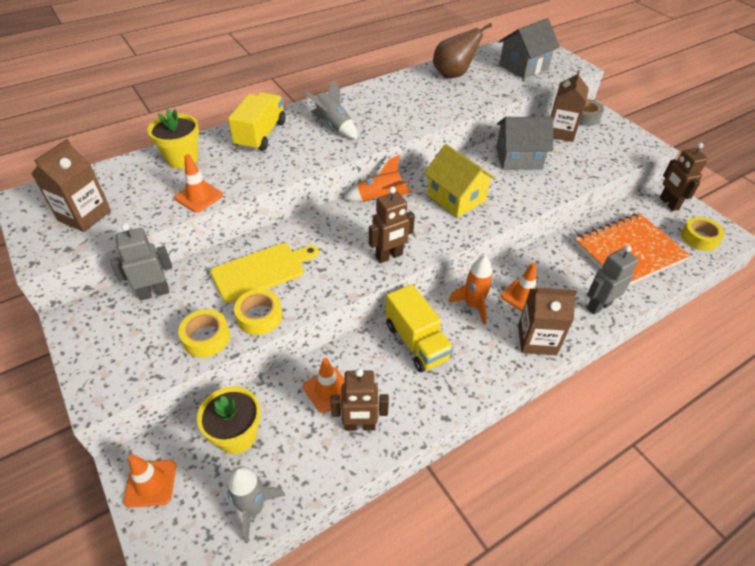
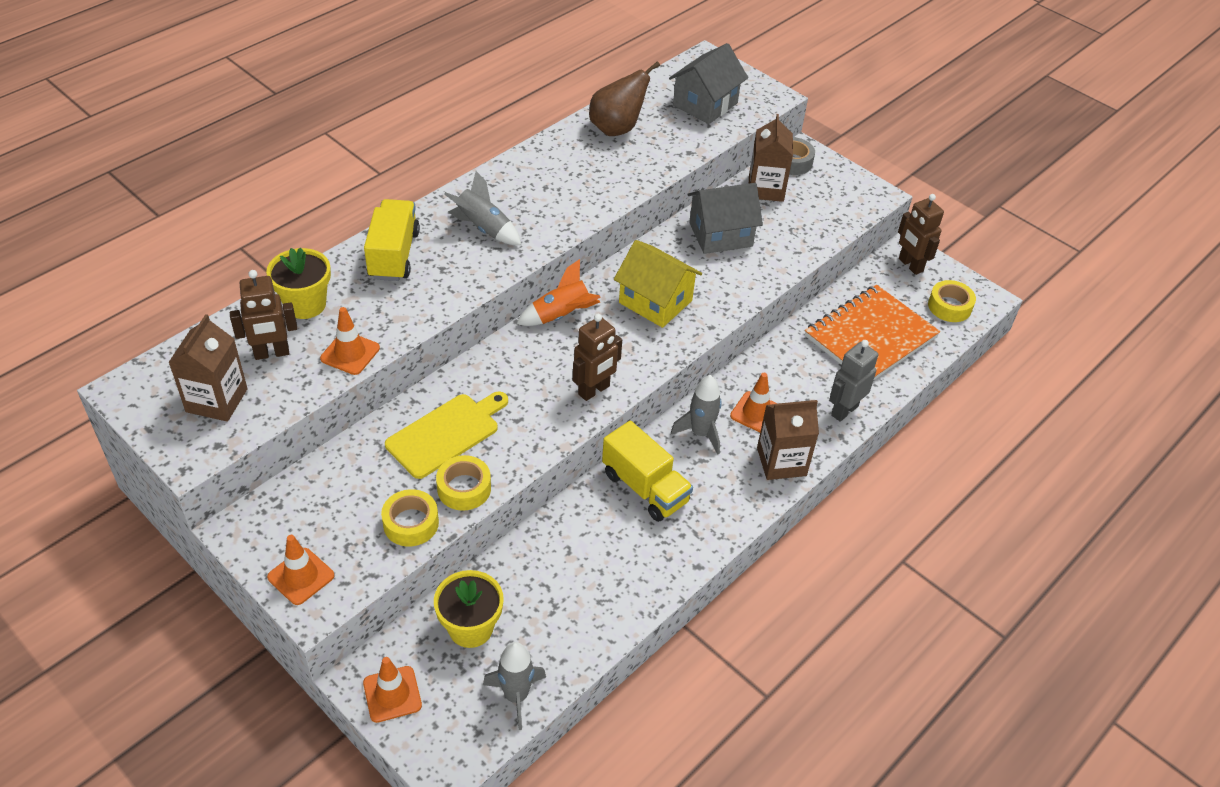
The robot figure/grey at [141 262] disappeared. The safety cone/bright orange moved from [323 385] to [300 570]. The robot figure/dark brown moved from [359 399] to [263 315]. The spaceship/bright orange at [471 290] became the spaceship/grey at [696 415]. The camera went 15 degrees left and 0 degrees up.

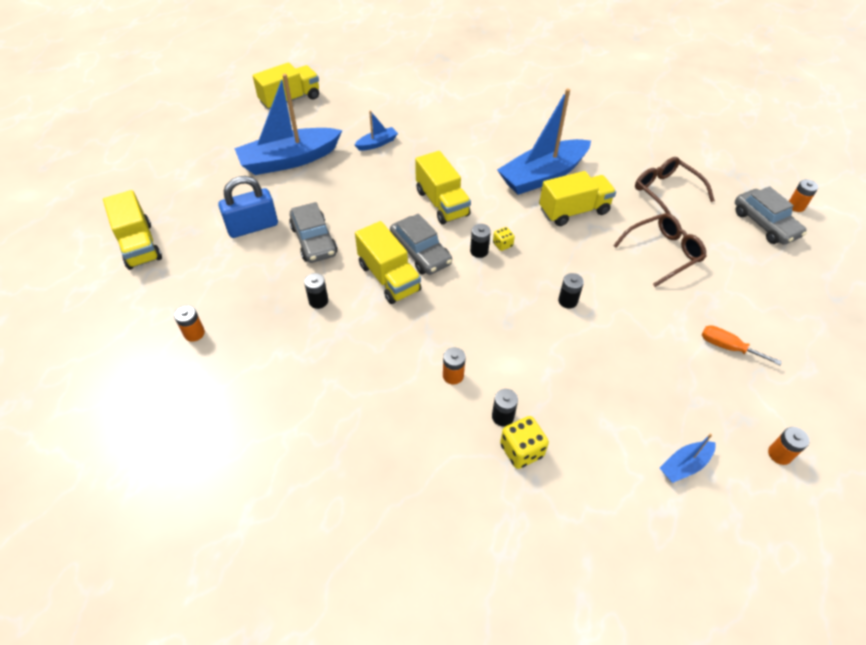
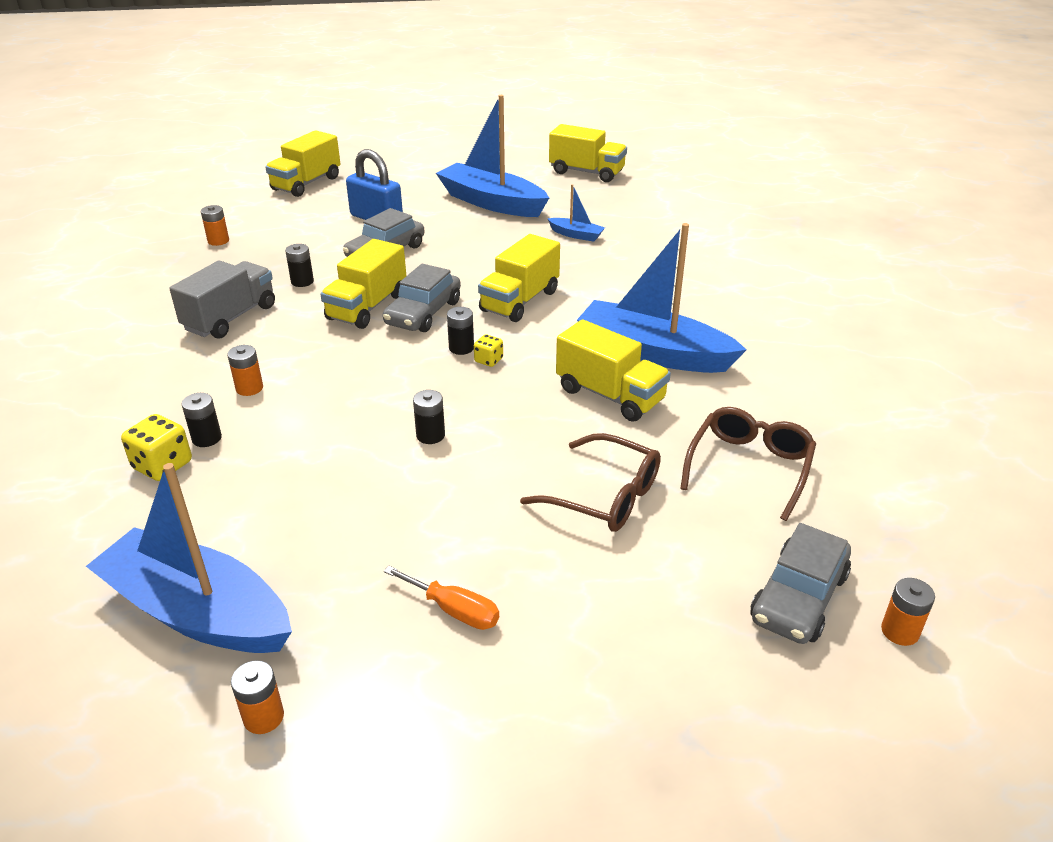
The sailboat/cobalt at [688 458] changed to 2.24 times the size. The flat screwdriver/bright orange at [742 345] turned 120 degrees clockwise. The truck/grey at [222 299] appeared. The camera went 60 degrees right and 15 degrees down.

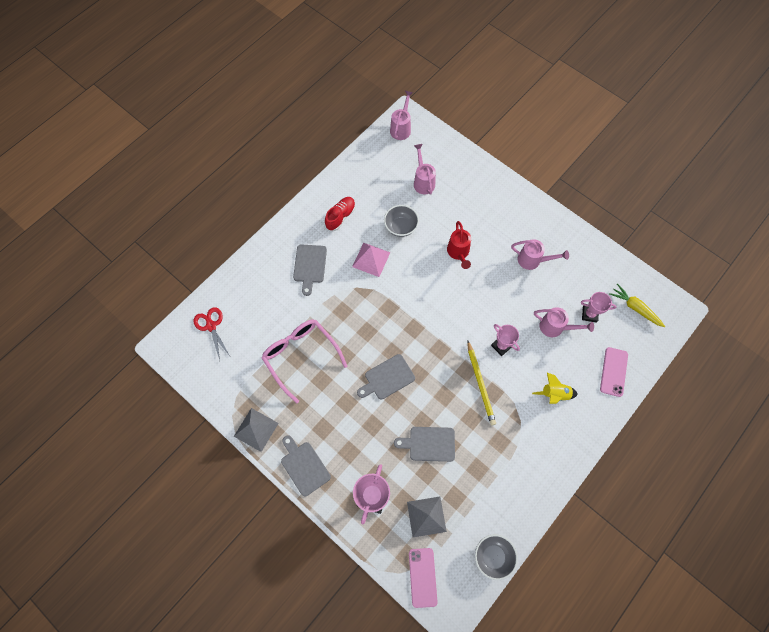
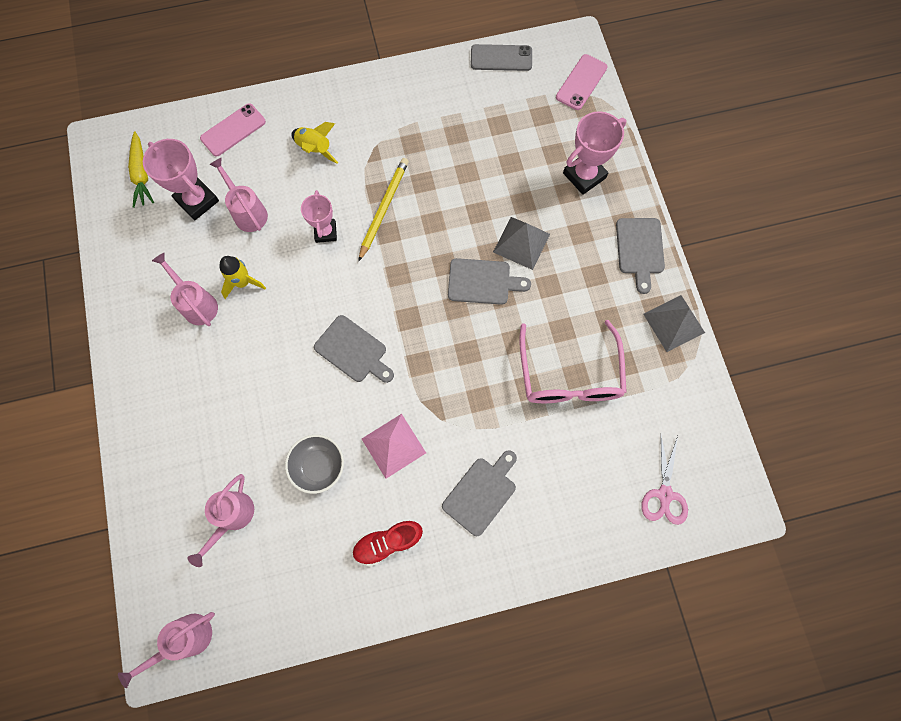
The shears/crimson at [212 333] became the shears/rosy at [664 480]. The cutting board/grey moved from [424 444] to [354 349]. The pyramid/grey moved from [427 517] to [521 243]. The sprinkling can/crimson at [459 245] disappeared. The deep dish/grey at [496 557] was replaced by the phone/grey at [501 57]. The trophy/rosy at [599 307] changed to 1.51 times the size. The spaceship/yellow at [242 277] appeared. The camera went 145 degrees left and 5 degrees up.

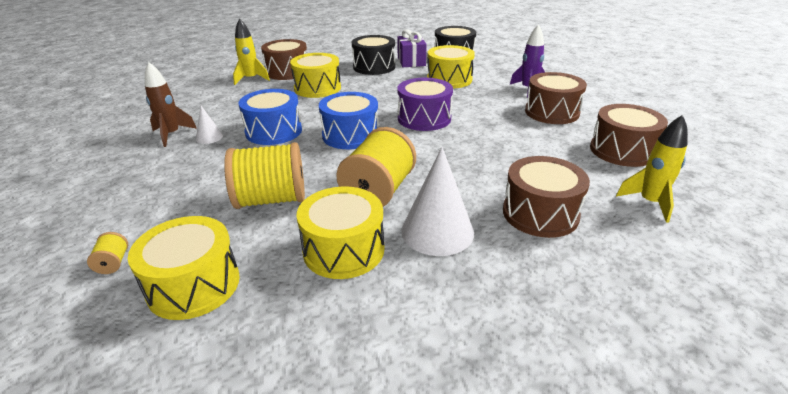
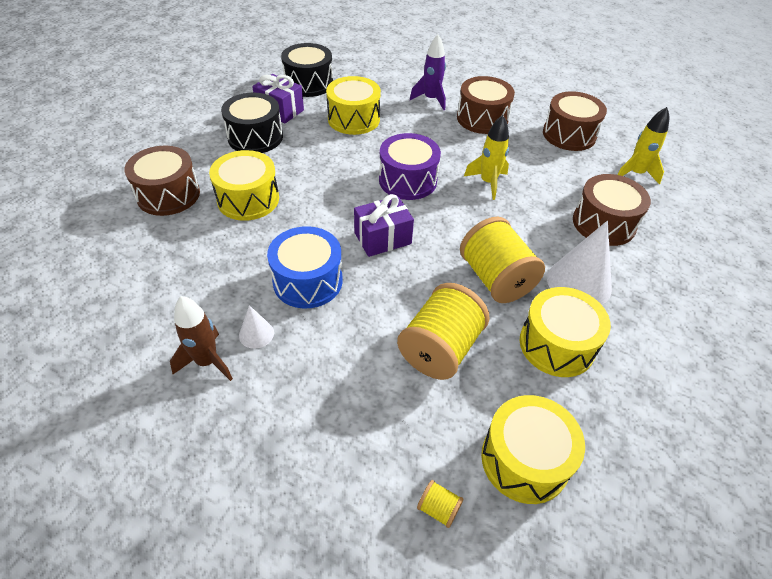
The spaceship/yellow moved from [251 51] to [486 157]. The toy drum/cobalt at [349 120] was replaced by the present/violet at [384 225]. The camera went 50 degrees left and 15 degrees up.

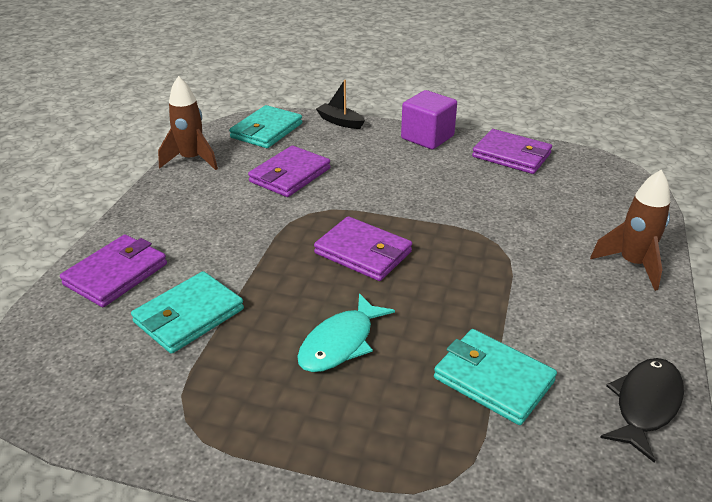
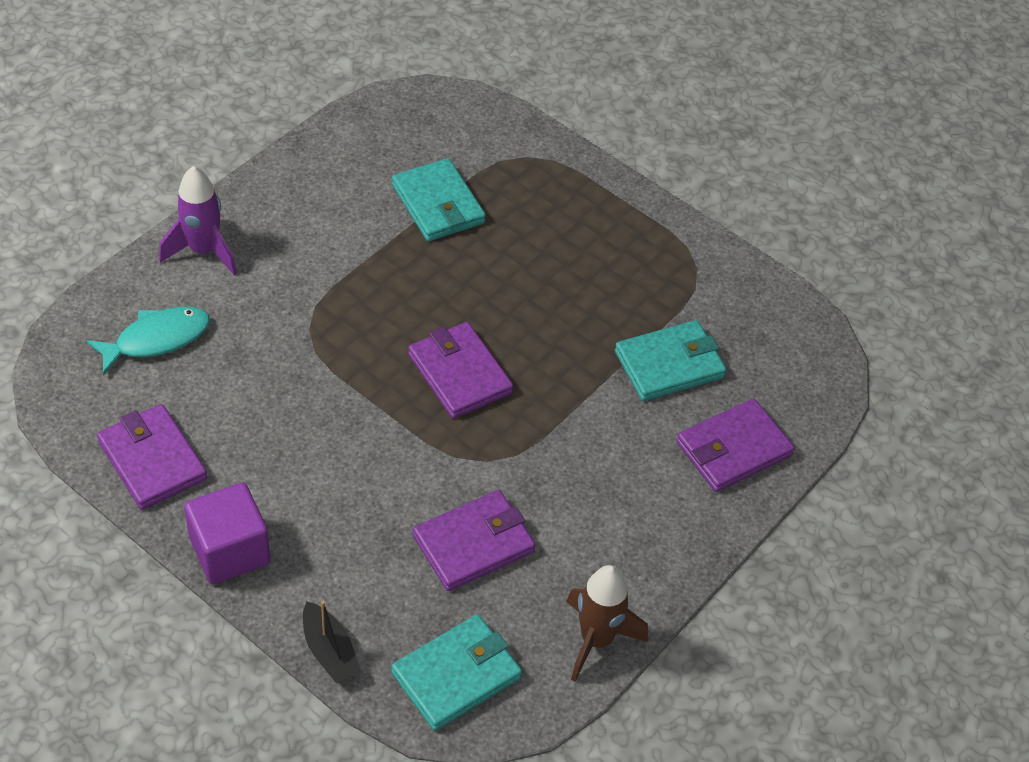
The fish/aqua moved from [346 332] to [148 341]. The spaceship/dark brown at [630 230] became the spaceship/violet at [198 220]. The fish/ebony at [642 410] disappeared. The camera went 160 degrees left and 15 degrees up.

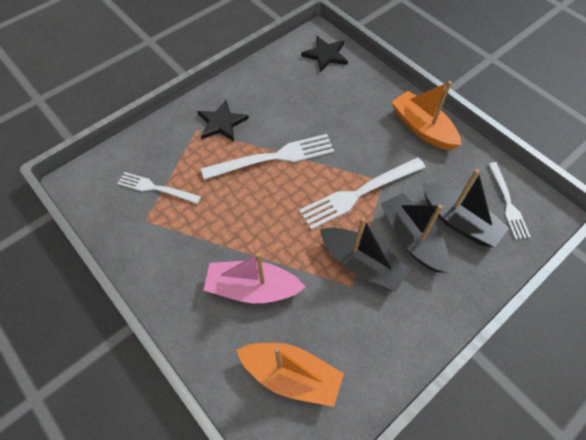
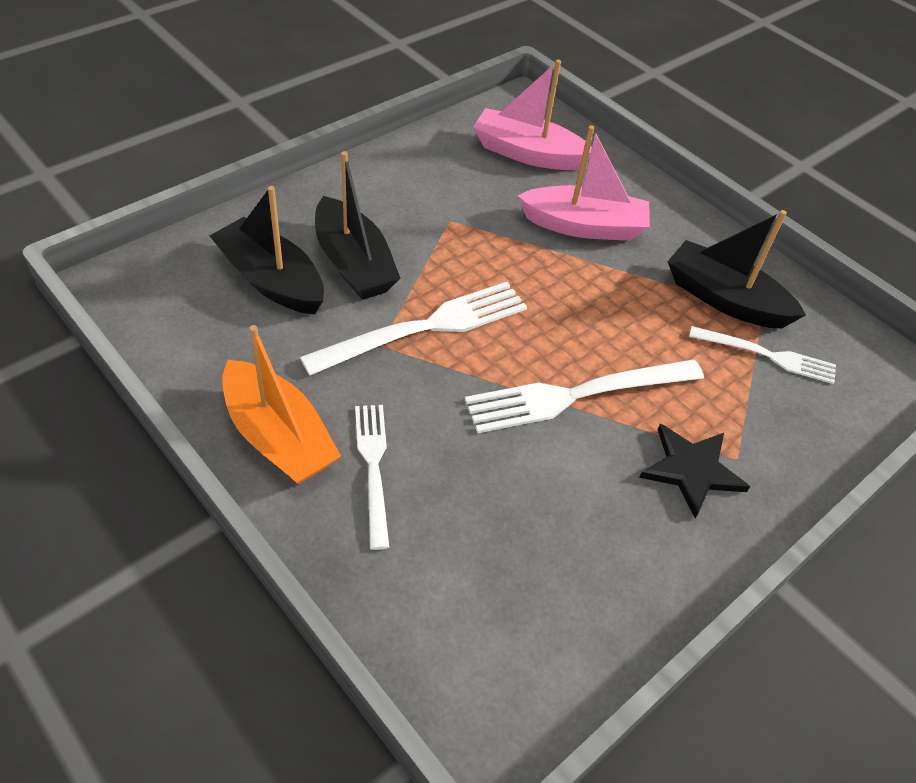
The sailboat/bright orange at [290 375] became the sailboat/rosy at [532 115]. The star shape/ebony at [324 54] disappeared. The sailboat/ebony moved from [365 254] to [736 269]. The fork/snow-white moved from [509 200] to [372 477]. The camera went 175 degrees right and 10 degrees down.

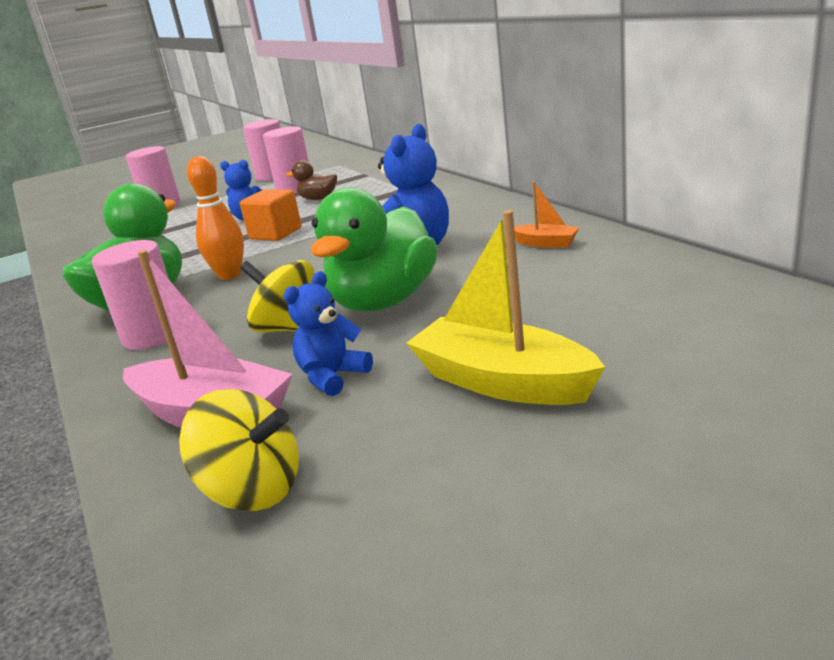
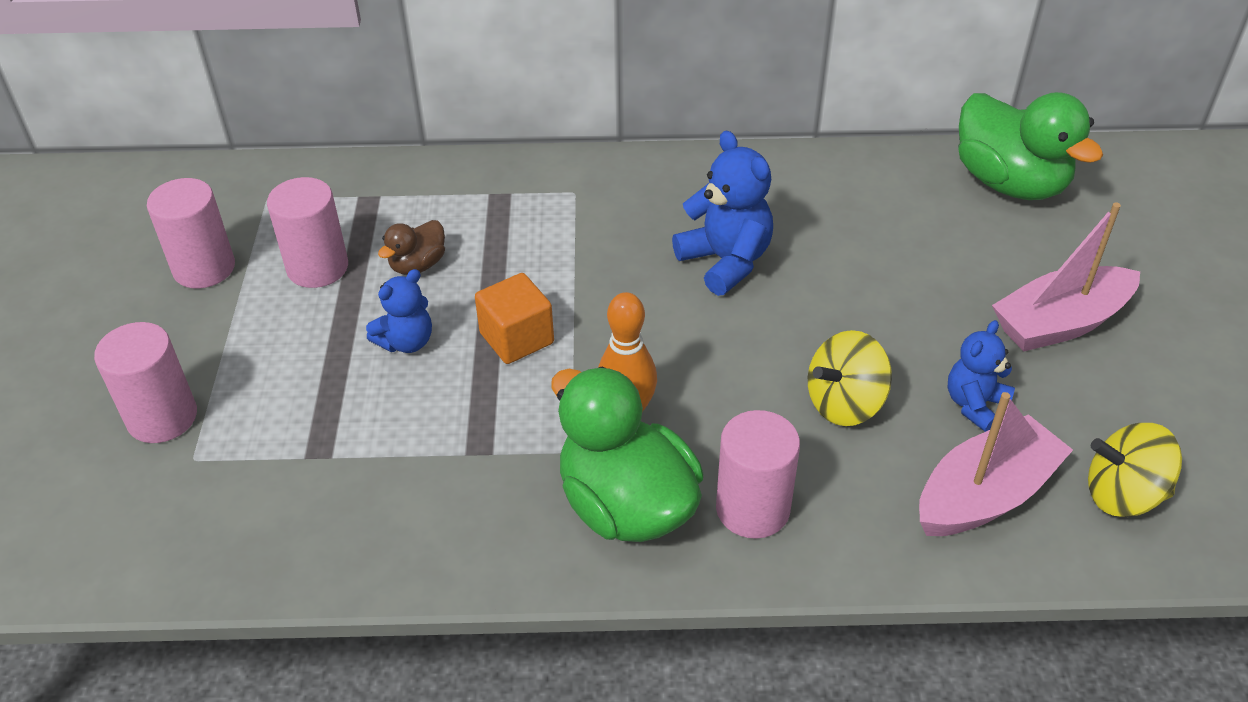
The whirligig/yellow at [239 450] turned 135 degrees counterclockwise. The stuffed bear/cobalt at [328 333] turned 60 degrees clockwise. The duck/leaf-green moved from [374 249] to [1030 146]. The sailboat/yellow at [505 307] became the sailboat/rosy at [1066 277]. The sailboat/bright orange at [546 214] disappeared. The camera went 65 degrees left and 20 degrees up.

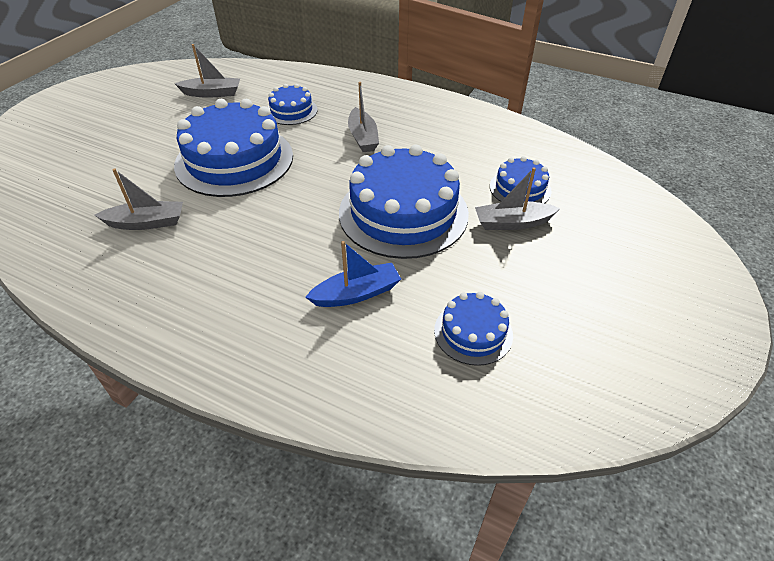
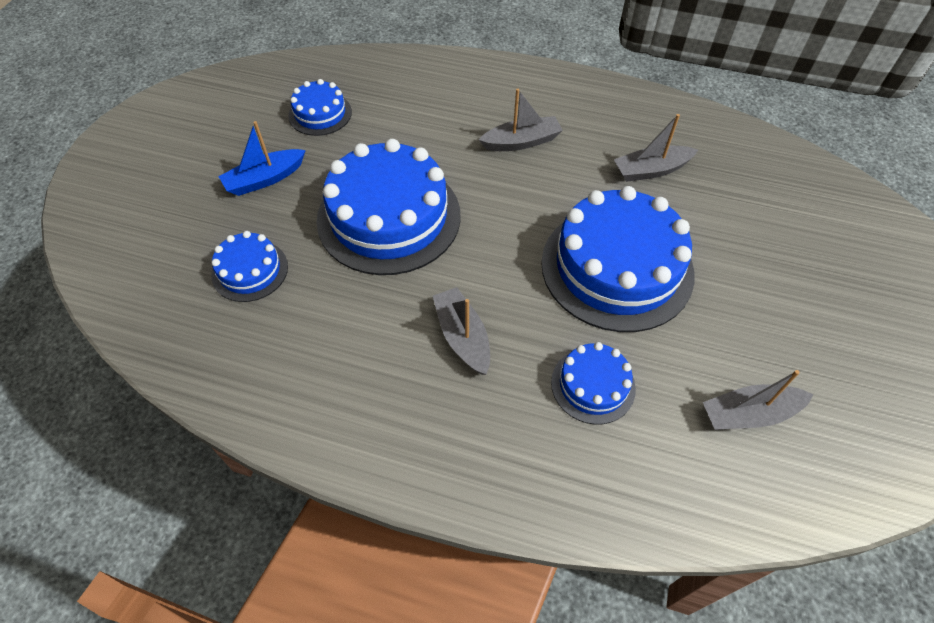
The sailboat/cobalt moved from [353 274] to [262 158]. The sailboat/grey moved from [517 198] to [521 120]. The camera went 170 degrees right and 10 degrees up.

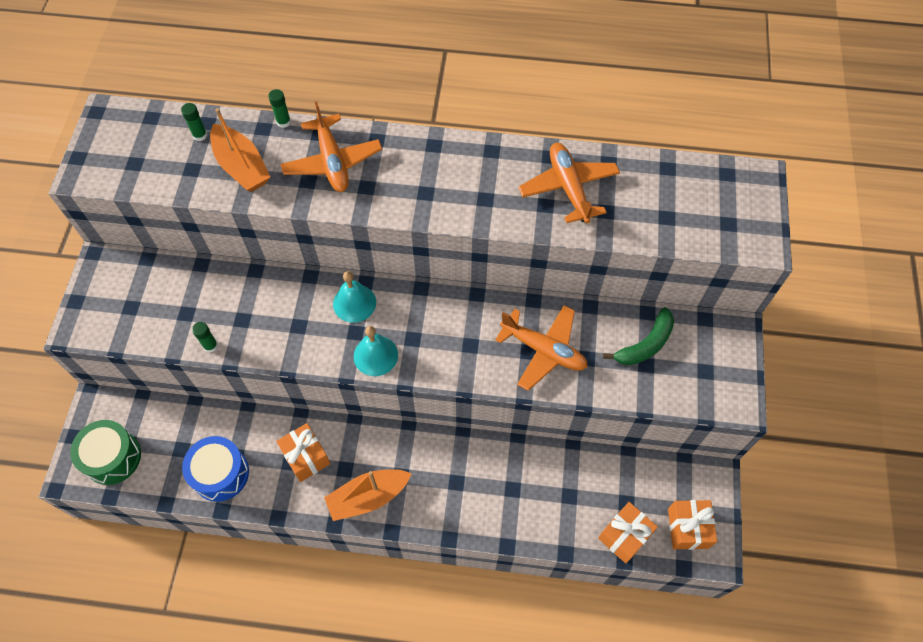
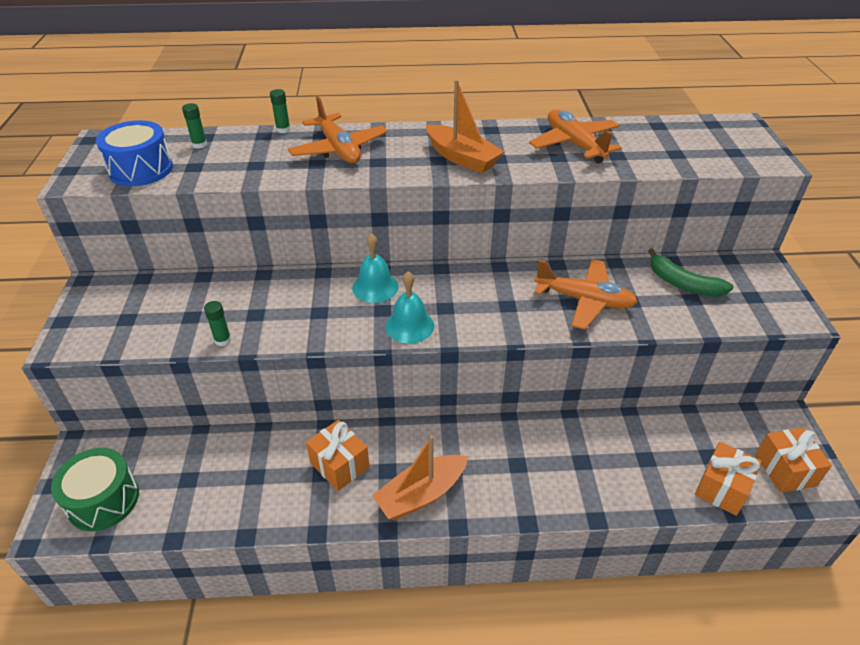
The toy drum/cobalt moved from [215 469] to [134 153]. The sailboat/bright orange moved from [240 150] to [465 126]. The banana fruit/leaf-green at [638 336] turned 90 degrees clockwise. The camera went 10 degrees left and 20 degrees down.

